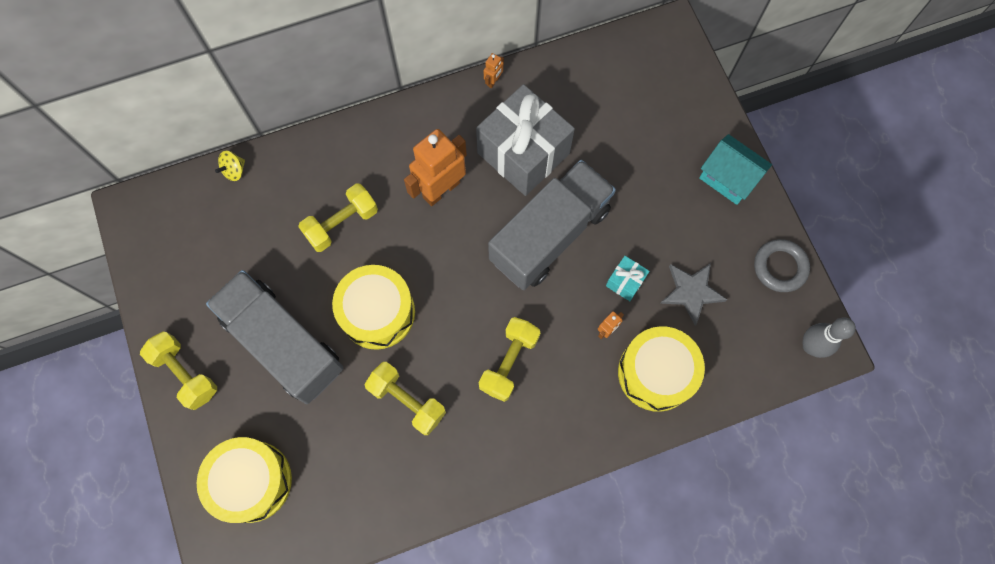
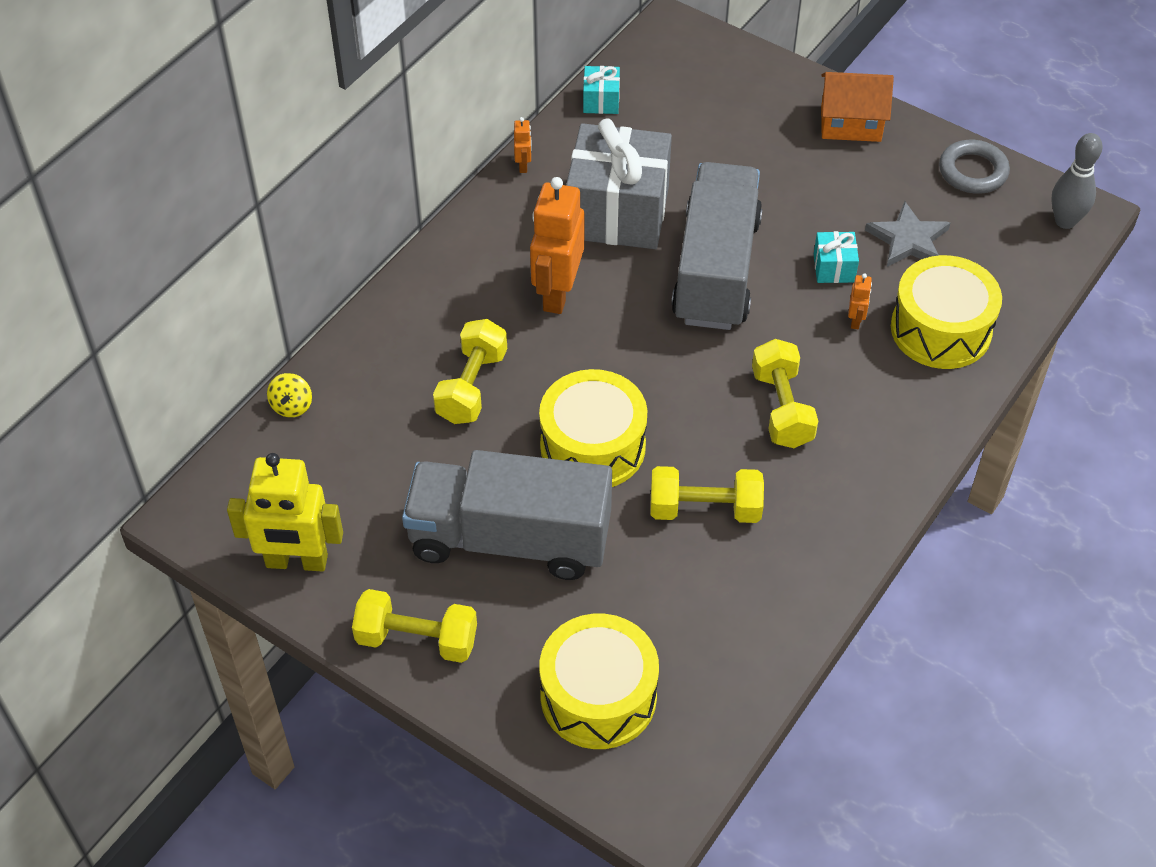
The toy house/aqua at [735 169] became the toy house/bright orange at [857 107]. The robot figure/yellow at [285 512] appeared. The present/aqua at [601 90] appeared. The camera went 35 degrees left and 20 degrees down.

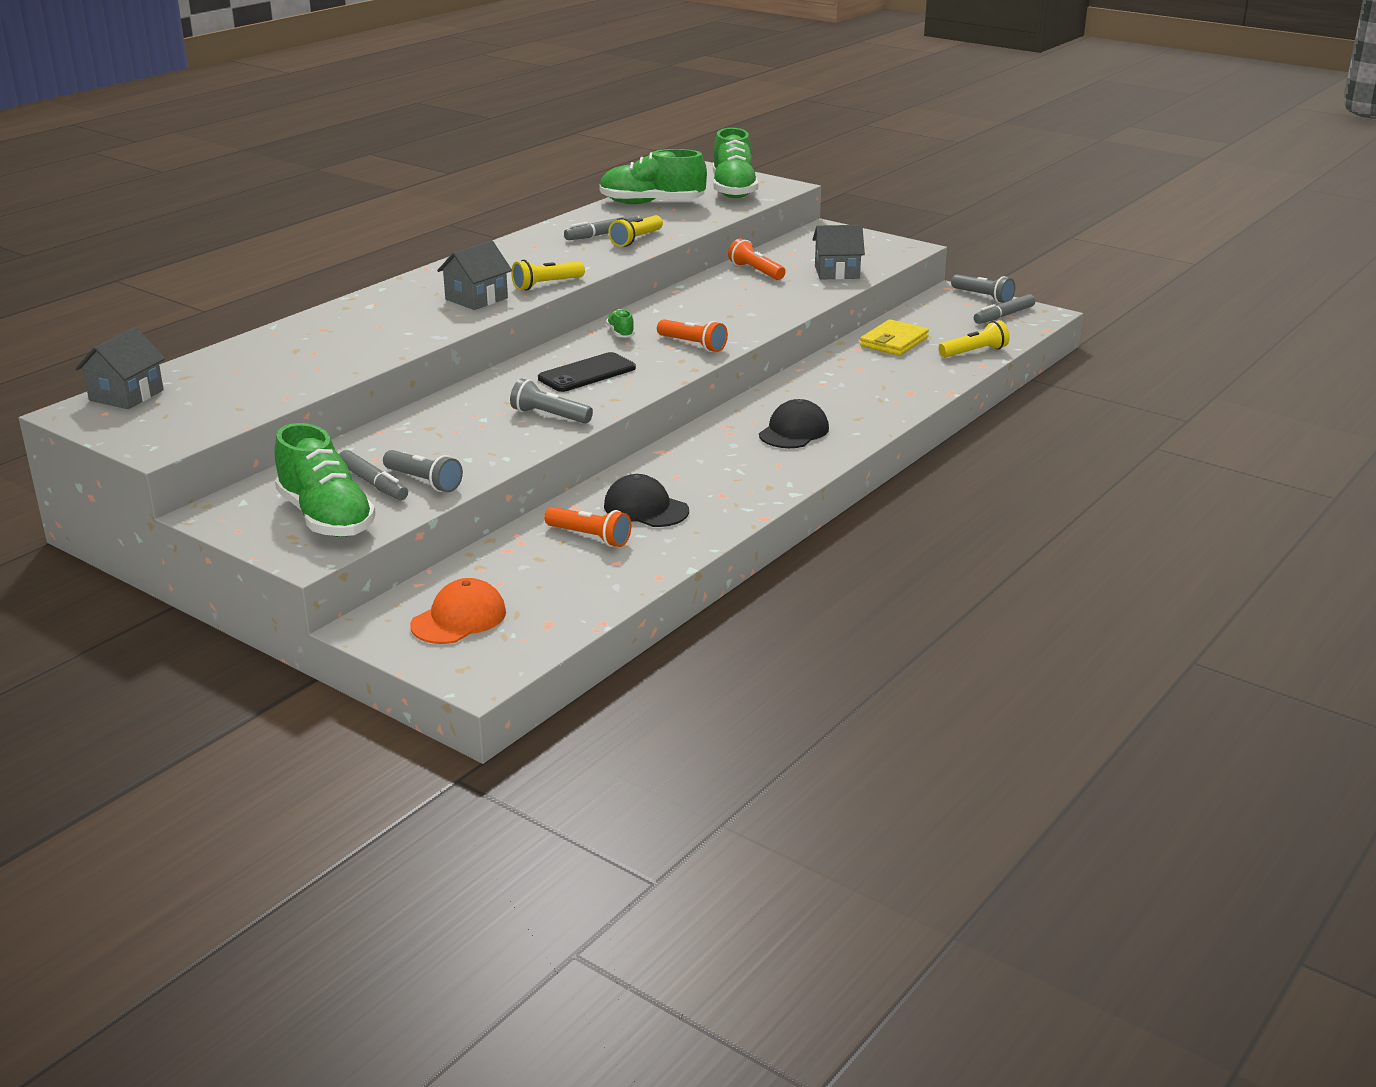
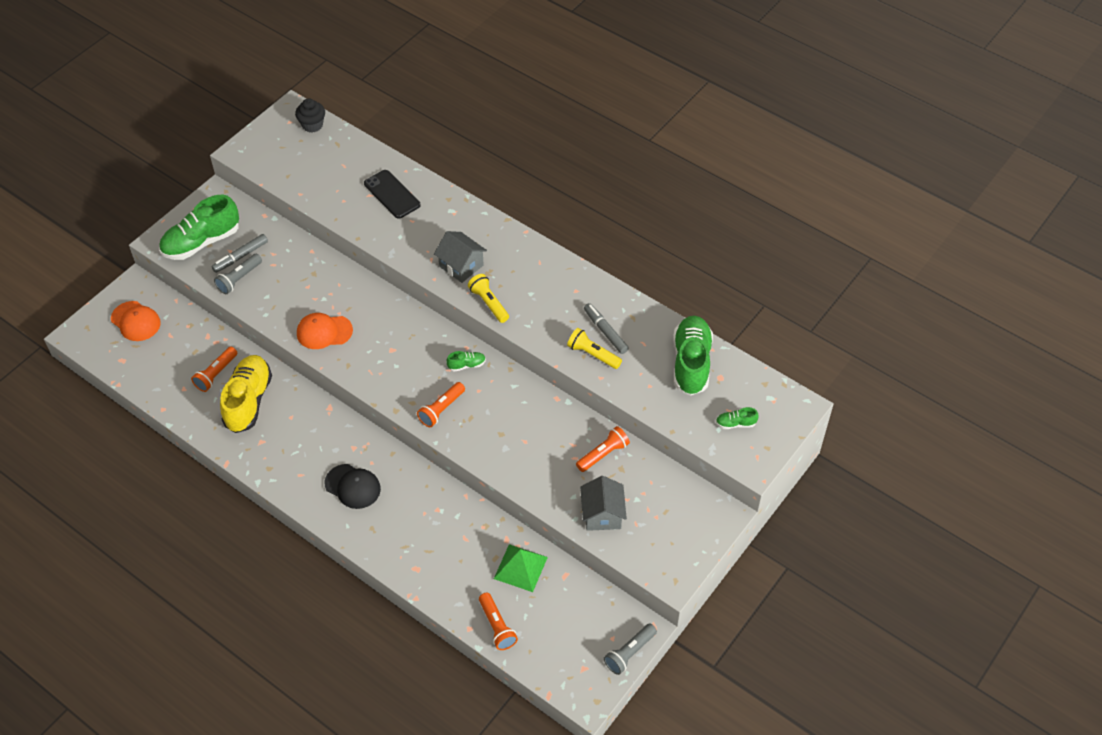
The toy house/grey at [120 368] was replaced by the fairy cake/ebony at [310 115]. The pocket torch/grey at [551 401] was replaced by the peaked cap/bright orange at [325 331]. The phone/ebony moved from [587 372] to [392 194]. The peaked cap/ebony at [646 500] was replaced by the lace-up shoe/yellow at [246 394]. The lace-up shoe/leaf-green at [735 163] changed to 0.43 times the size. The card wallet/yellow at [894 337] was replaced by the pyramid/leaf-green at [521 568]. The pocket torch/yellow at [974 339] became the pocket torch/bright orange at [498 621]. The marker/grey at [1004 309] disappeared. The camera went 90 degrees right and 25 degrees up.

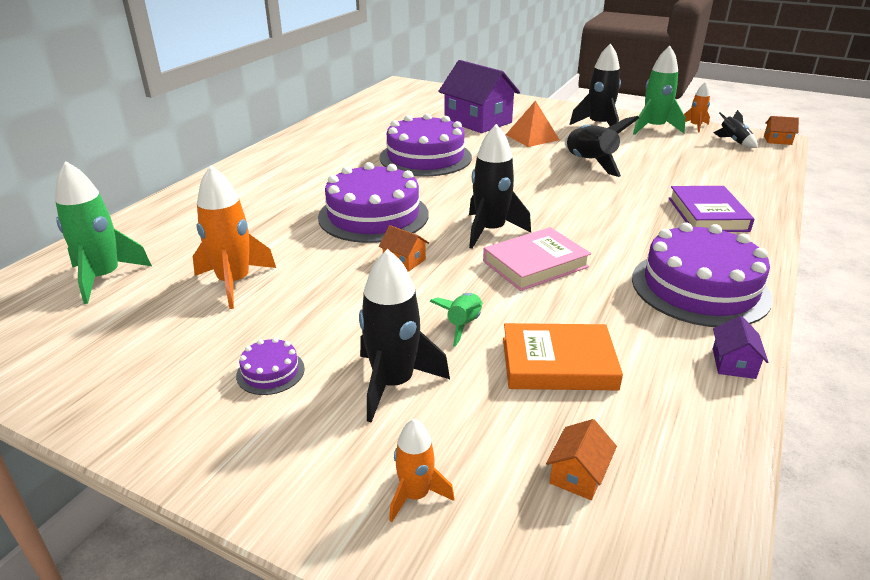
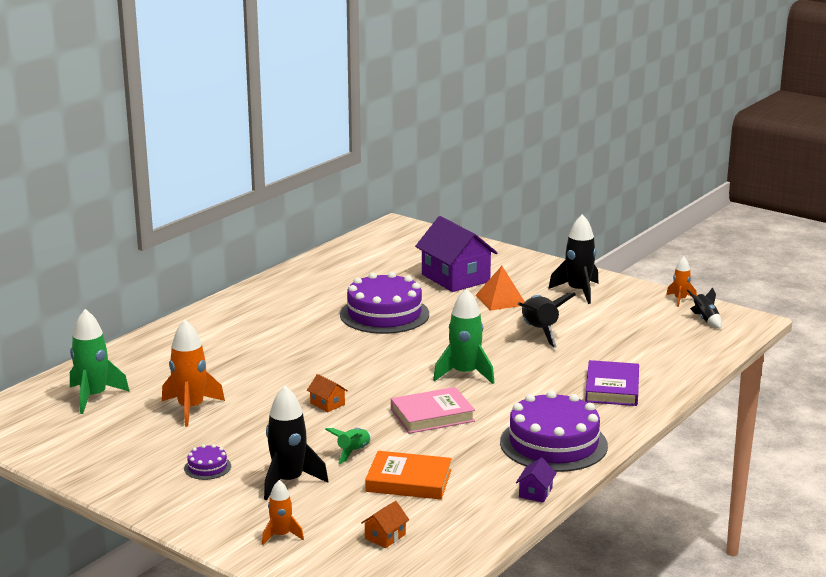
The cake/violet at [373 202] disappeared. The spaceship/ebony at [500 186] disappeared. The spaceship/leaf-green moved from [659 90] to [464 336]. The toy house/bright orange at [781 130] disappeared. The camera went 10 degrees right and 10 degrees down.

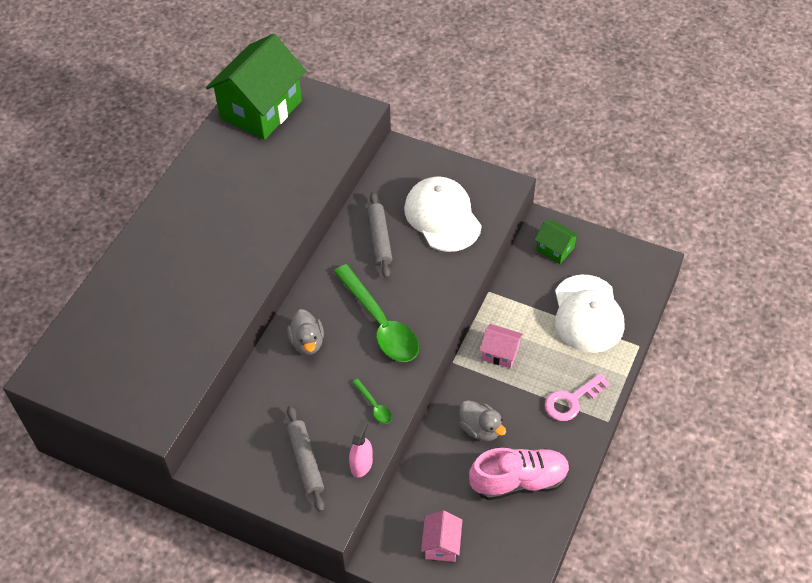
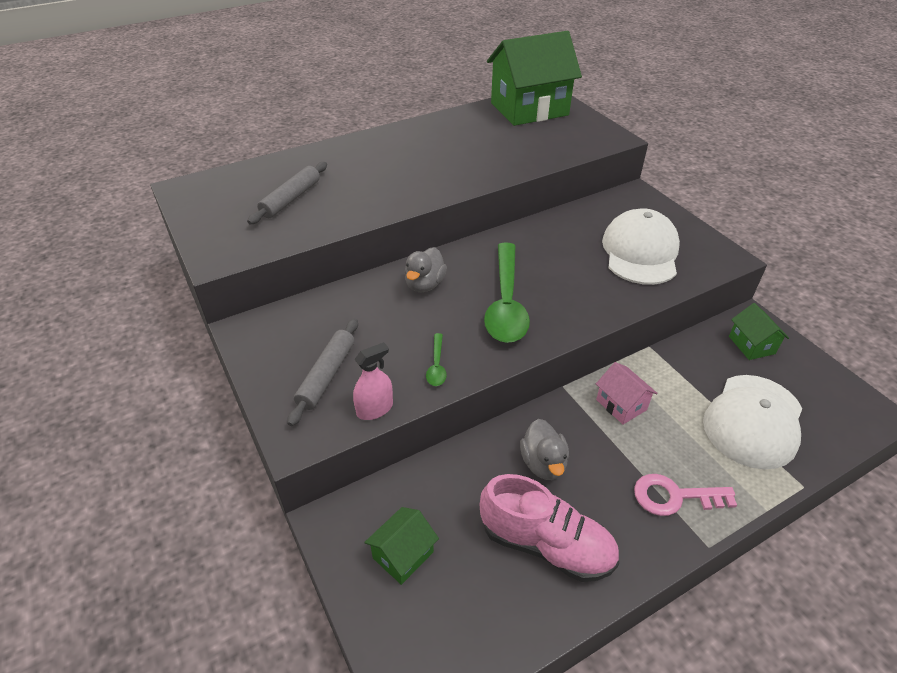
The dough roller/grey moved from [380 235] to [287 193]. The toy house/rosy at [441 536] became the toy house/leaf-green at [401 546]. The camera went 35 degrees right and 10 degrees down.

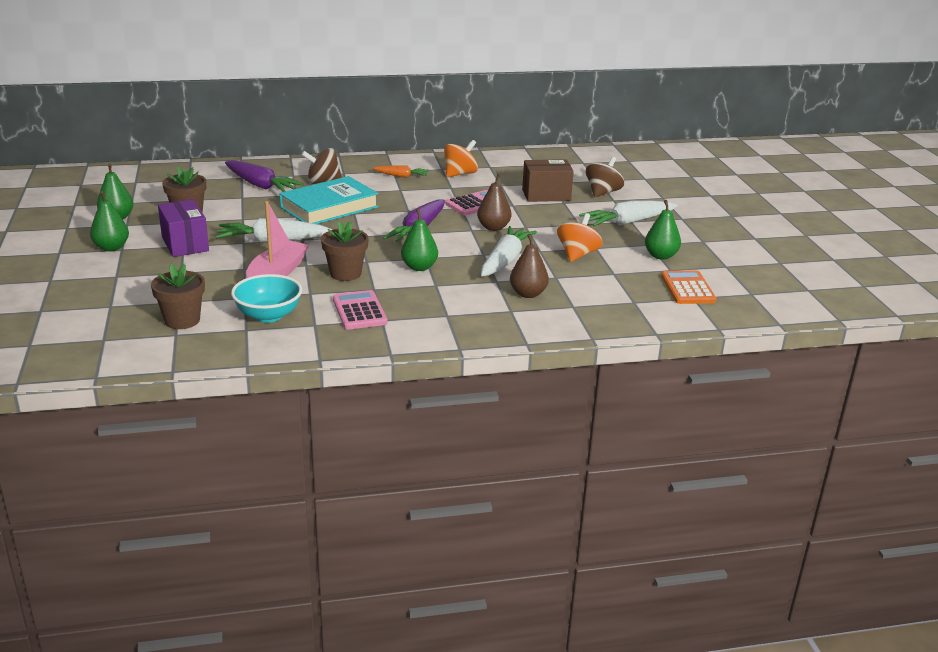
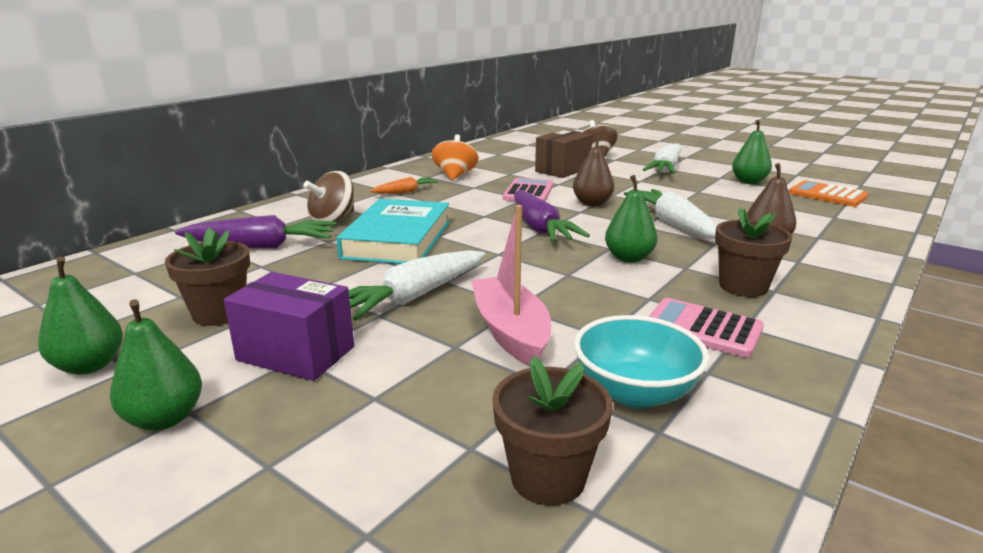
The potted plant/dark brown moved from [345 251] to [753 252]. The whirligig/bright orange at [579 237] disappeared. The camera went 40 degrees left and 5 degrees down.

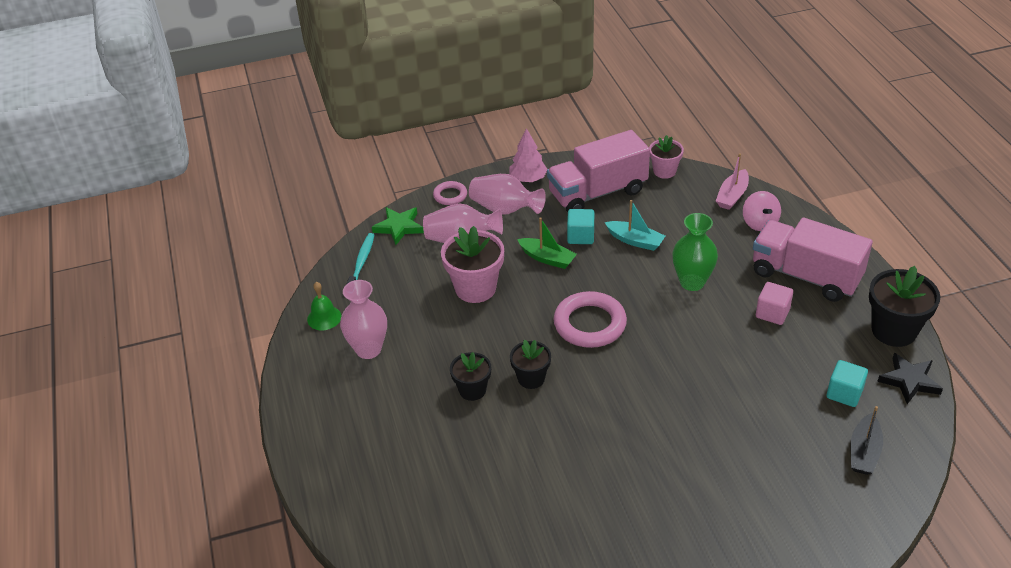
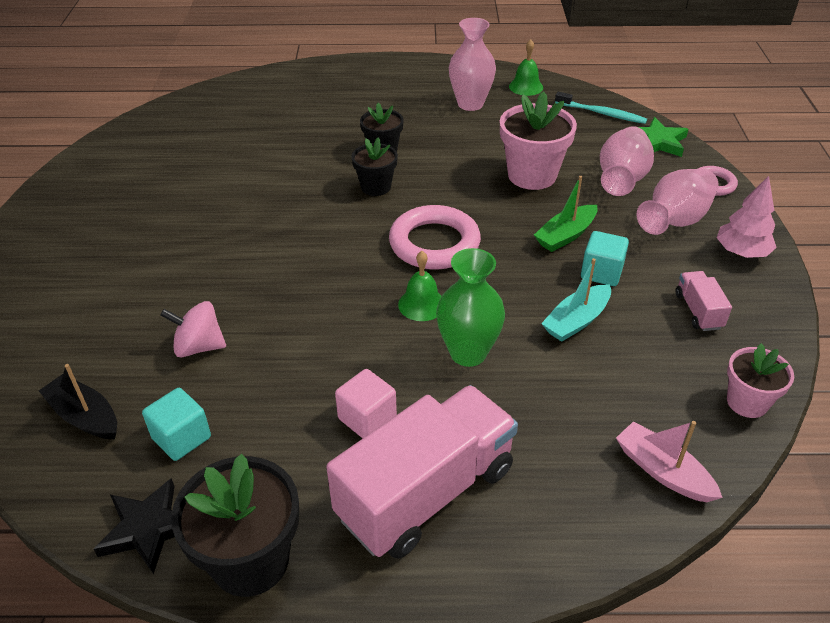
The truck/rosy at [598 171] changed to 0.44 times the size. The whirligig/rosy moved from [762 211] to [193 329]. The hand bell/leaf-green at [419 286] appeared. The camera went 105 degrees right and 0 degrees up.

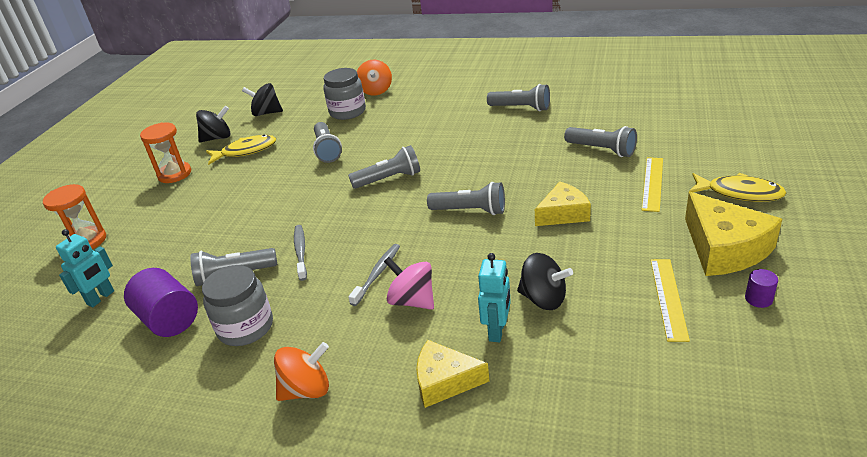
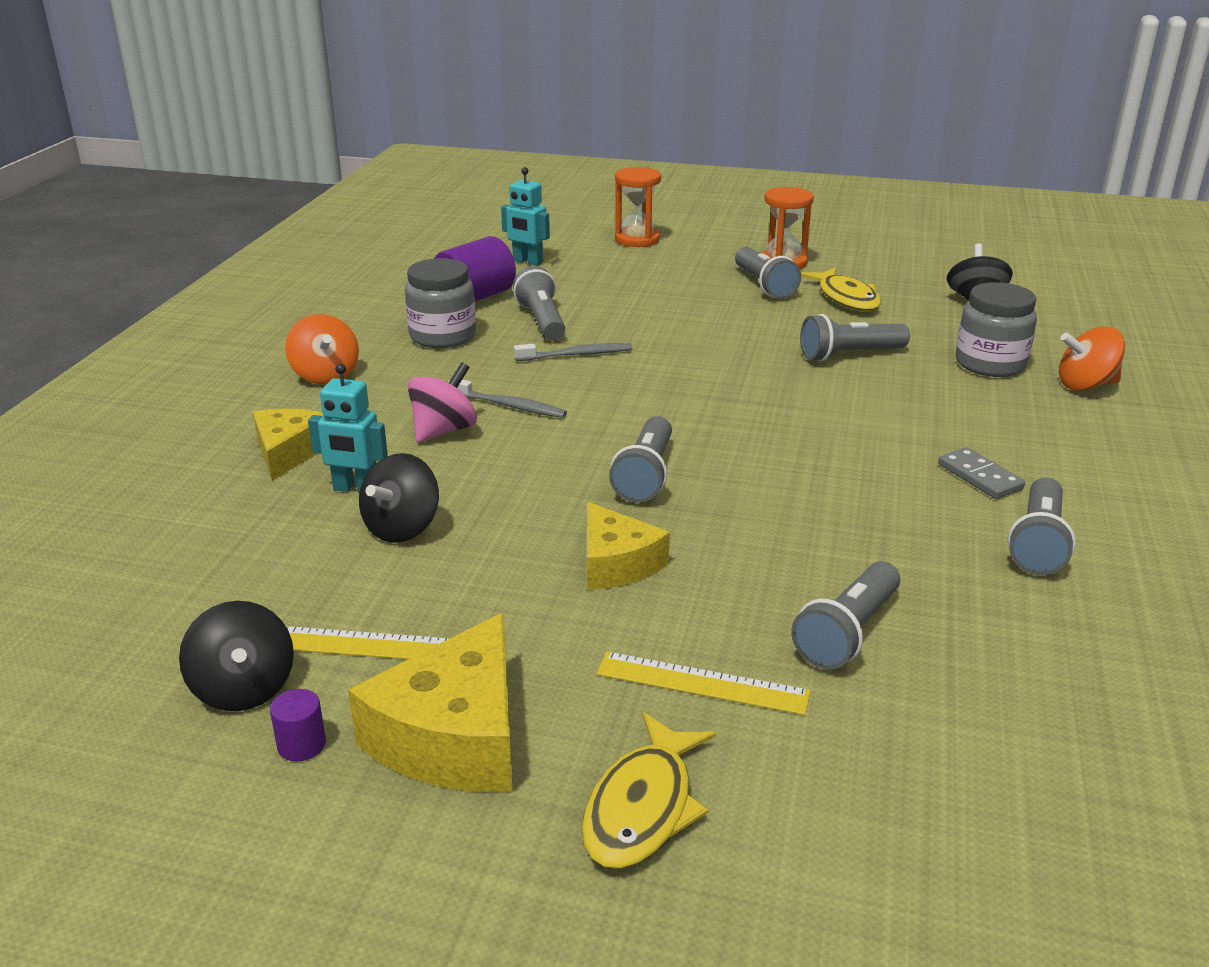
The whirligig/ebony moved from [213 124] to [236 656]. The pocket torch/grey moved from [384 167] to [768 273]. The piece of cheese/yellow at [733 234] turned 45 degrees counterclockwise. The domino tile/grey at [981 473] appeared. The camera went 85 degrees right and 5 degrees down.

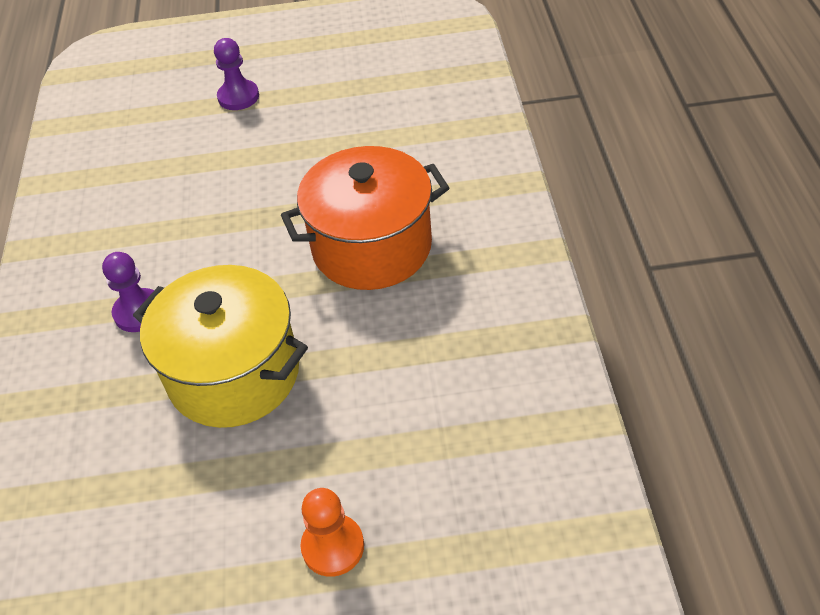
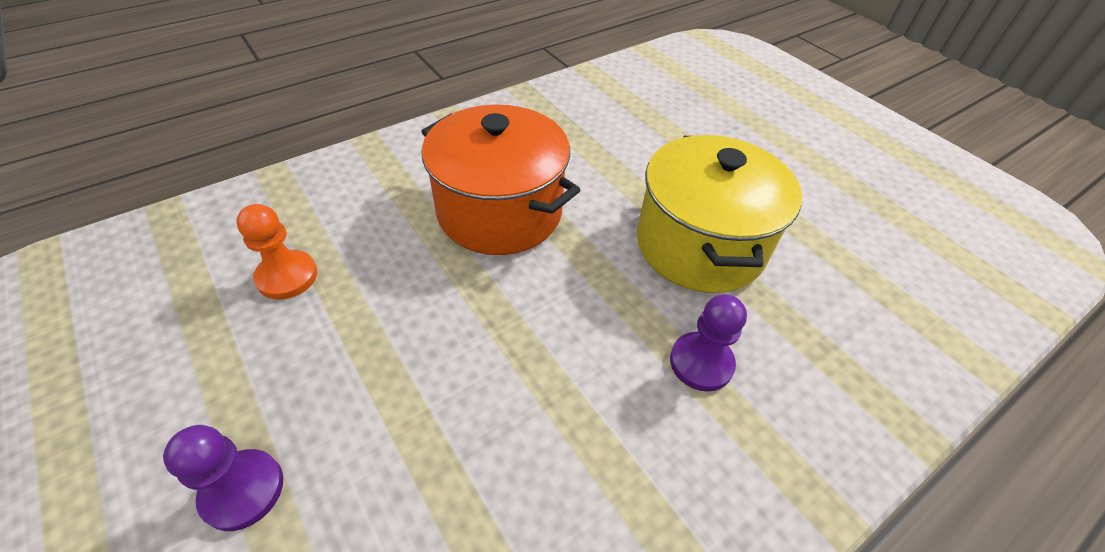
The pawn/bright orange moved from [332 532] to [276 251]. The camera went 125 degrees left and 0 degrees up.

